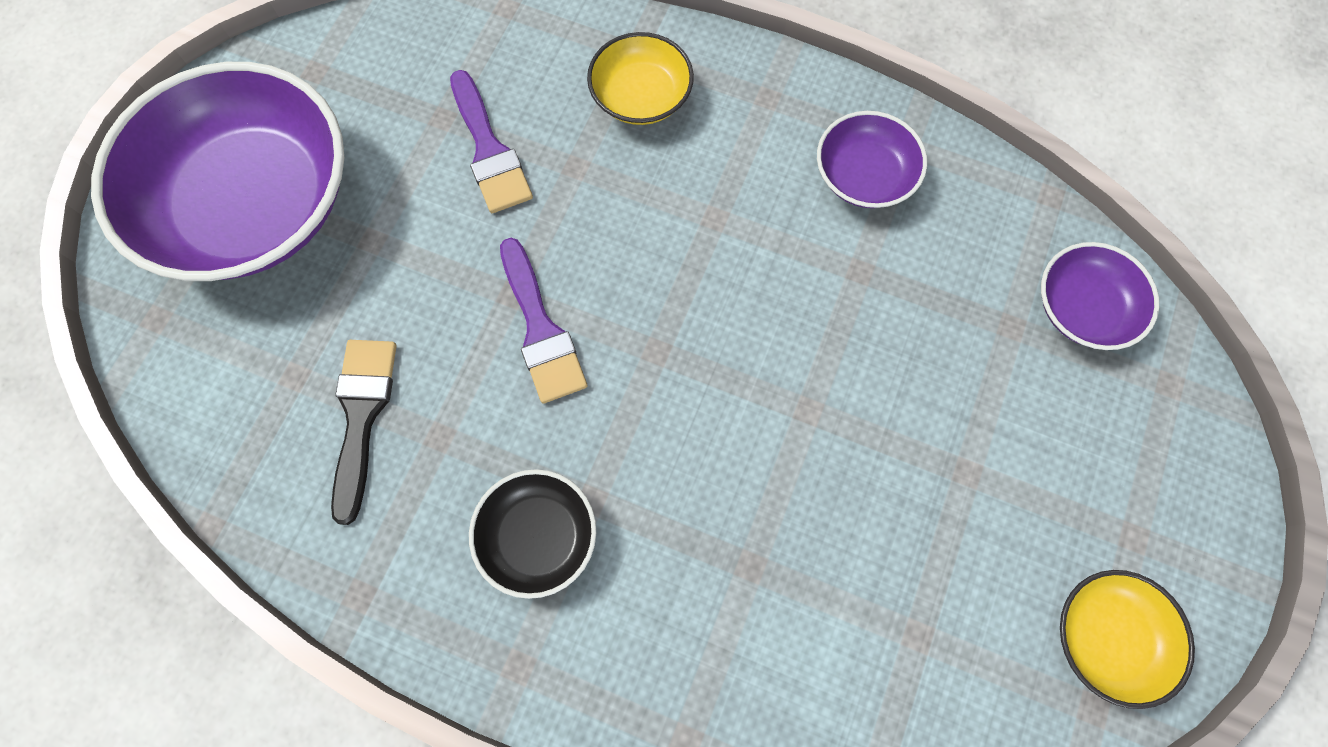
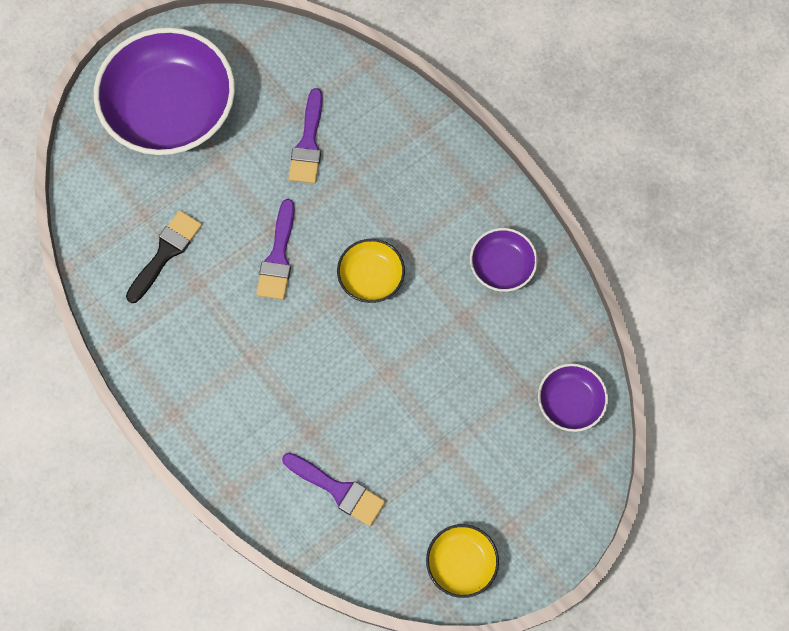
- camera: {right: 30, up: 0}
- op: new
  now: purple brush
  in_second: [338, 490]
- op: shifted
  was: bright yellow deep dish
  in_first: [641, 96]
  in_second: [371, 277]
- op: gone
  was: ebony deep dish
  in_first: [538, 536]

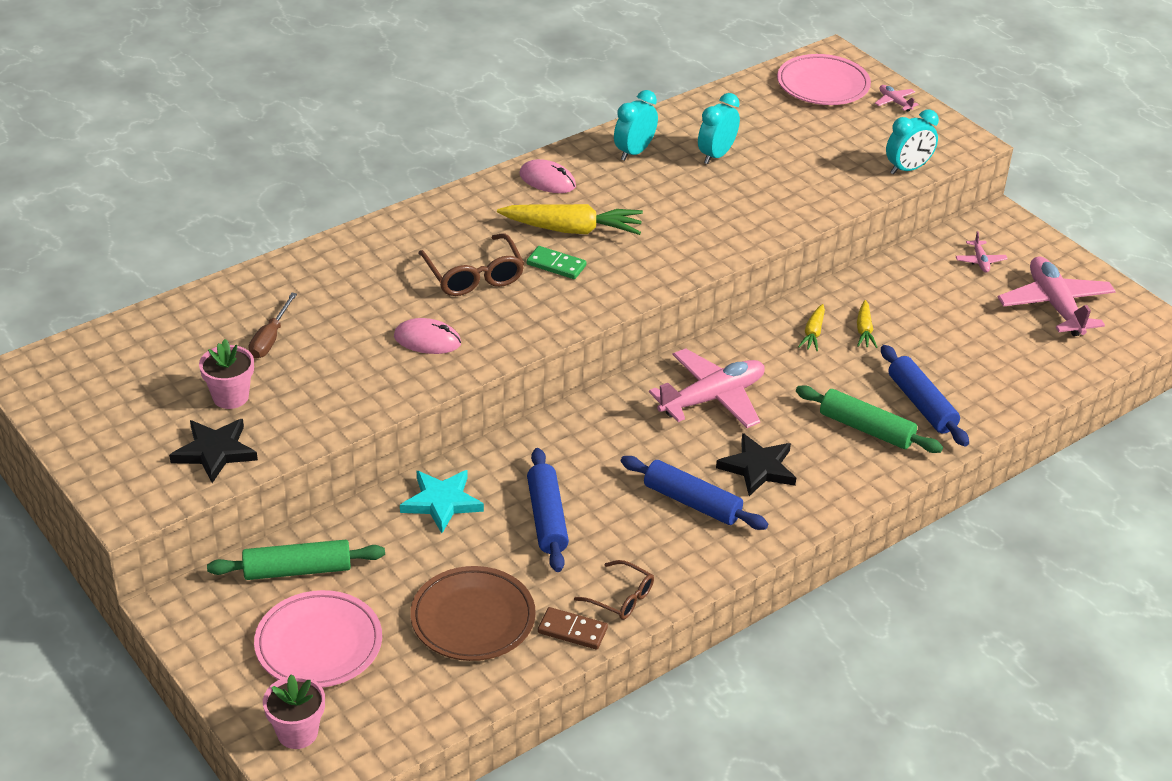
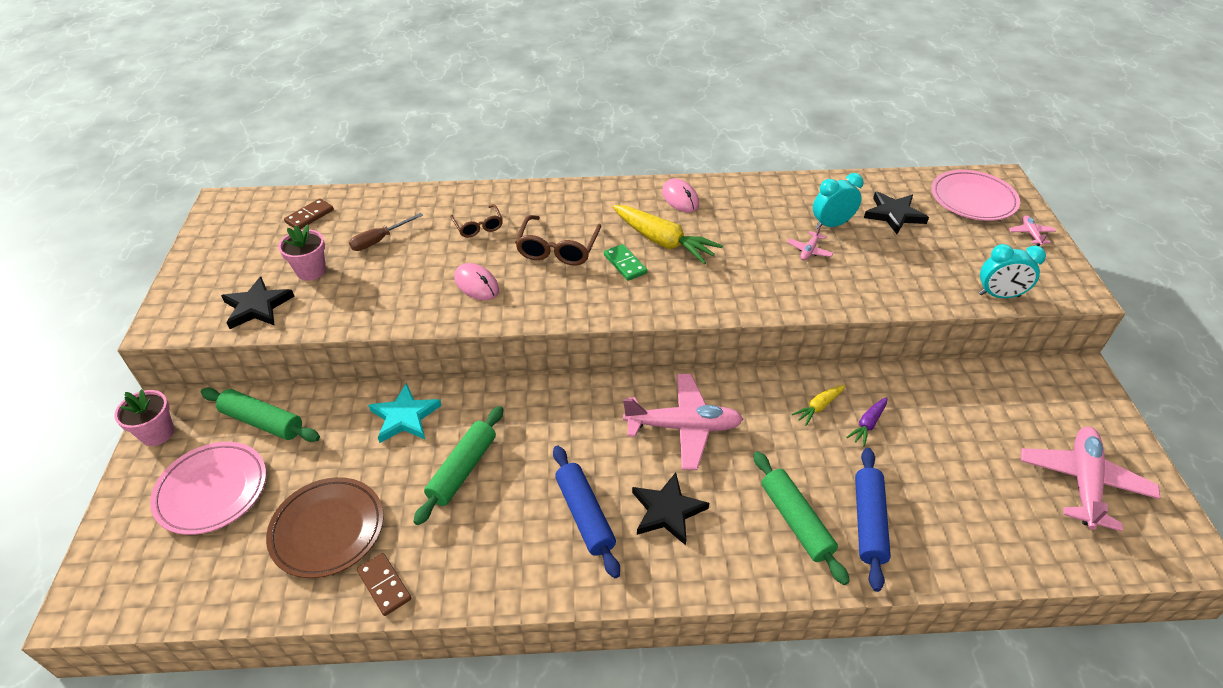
- camera: {right: 35, up: 5}
- op: shifted
  was: rose-pink plant pot
  in_first: [297, 733]
  in_second: [157, 433]
- op: new
  now: brown domino
  in_second: [309, 216]
- op: repainted
  was: blue rolling pin
  now: emerald rolling pin
  in_first: [547, 518]
  in_second: [462, 469]
- op: shifted
  was: brown glasses
  in_first: [621, 598]
  in_second: [478, 227]
- op: shifted
  was: rose-pink plane
  in_first: [980, 261]
  in_second: [809, 250]
- op: repainted
  was: bright yellow root vegetable
  now: purple root vegetable
  in_first: [864, 330]
  in_second: [867, 424]
- op: new
  now: ebony five-pointed star
  in_second: [894, 214]
- op: gone
  was: teal alarm clock
  in_first: [634, 152]

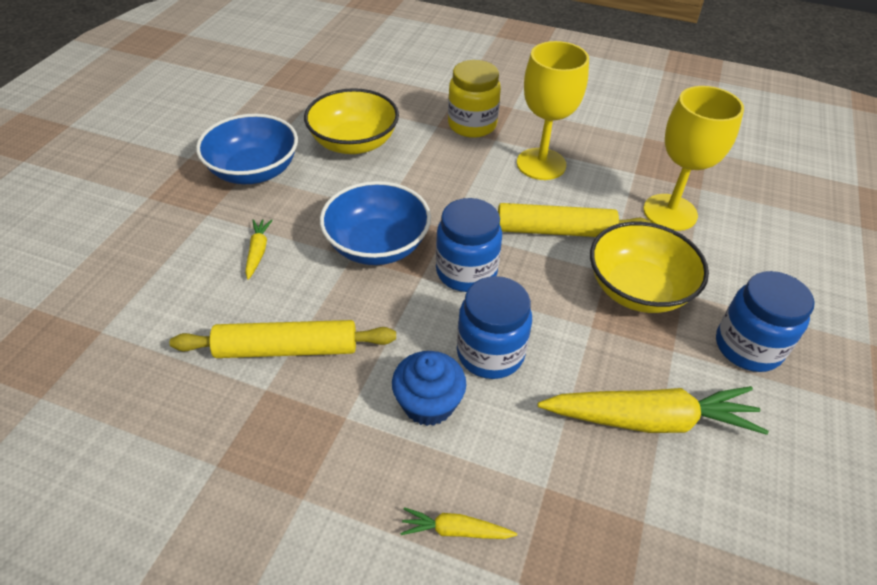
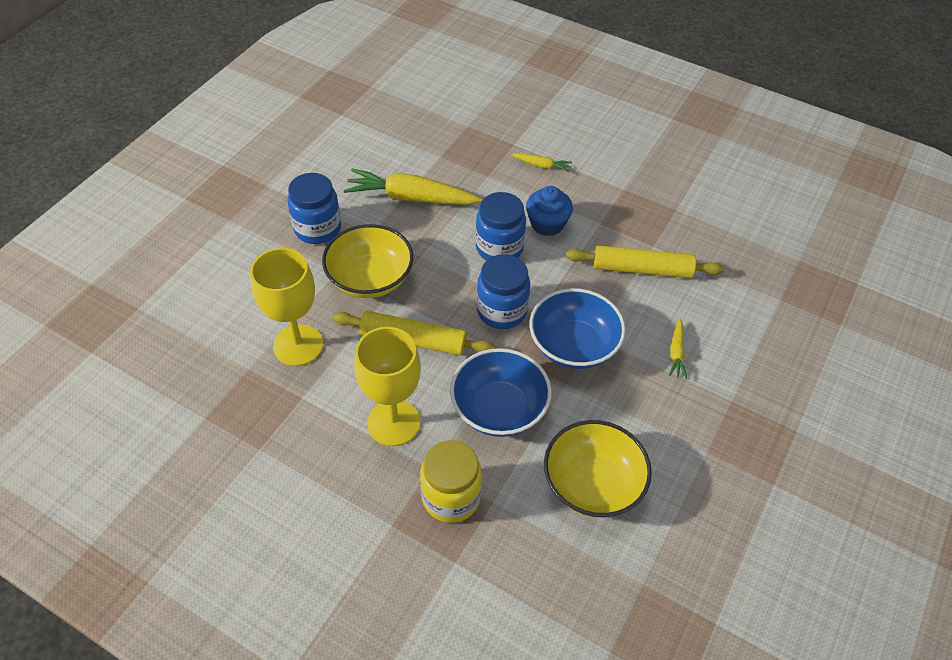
- camera: {right: -170, up: 5}
- op: shifted
  was: blue deep dish
  in_first: [254, 171]
  in_second: [499, 409]

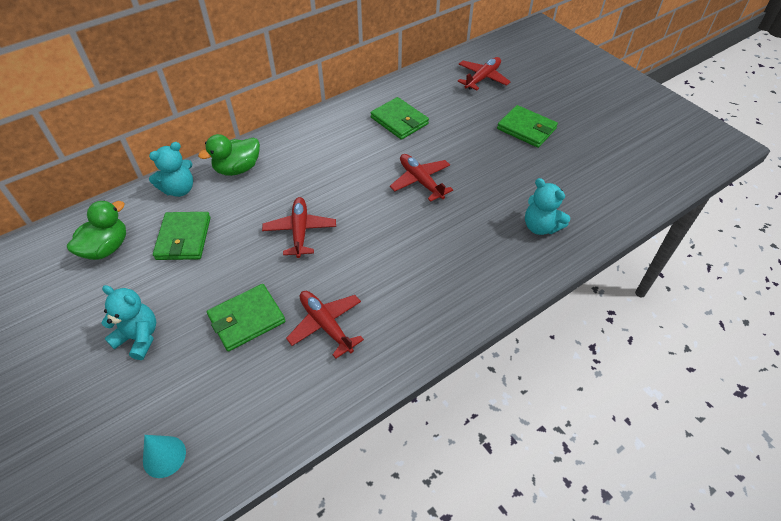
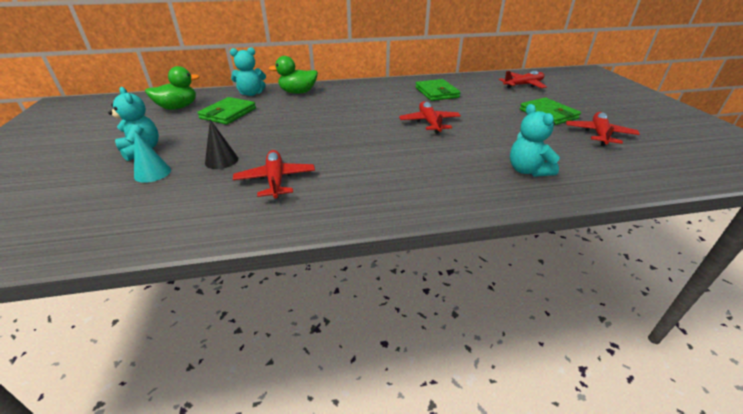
- camera: {right: 25, up: -15}
- op: shifted
  was: teal cone
  in_first: [164, 456]
  in_second: [152, 173]
- op: swapped
  was: emerald card wallet
  now: ebony cone
  in_first: [247, 319]
  in_second: [221, 160]
- op: shifted
  was: red plane
  in_first: [300, 231]
  in_second: [599, 134]

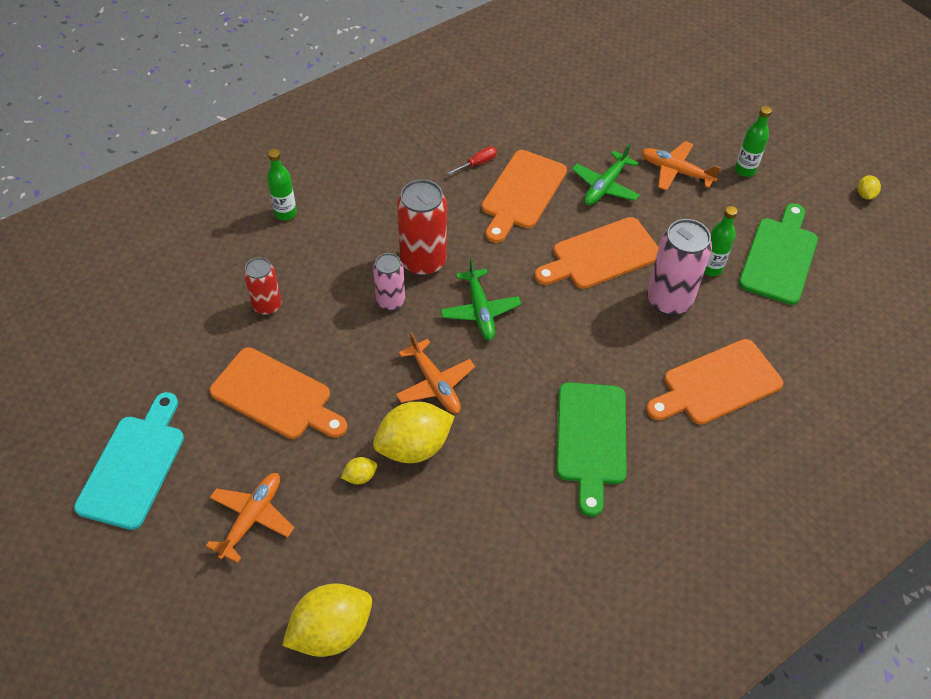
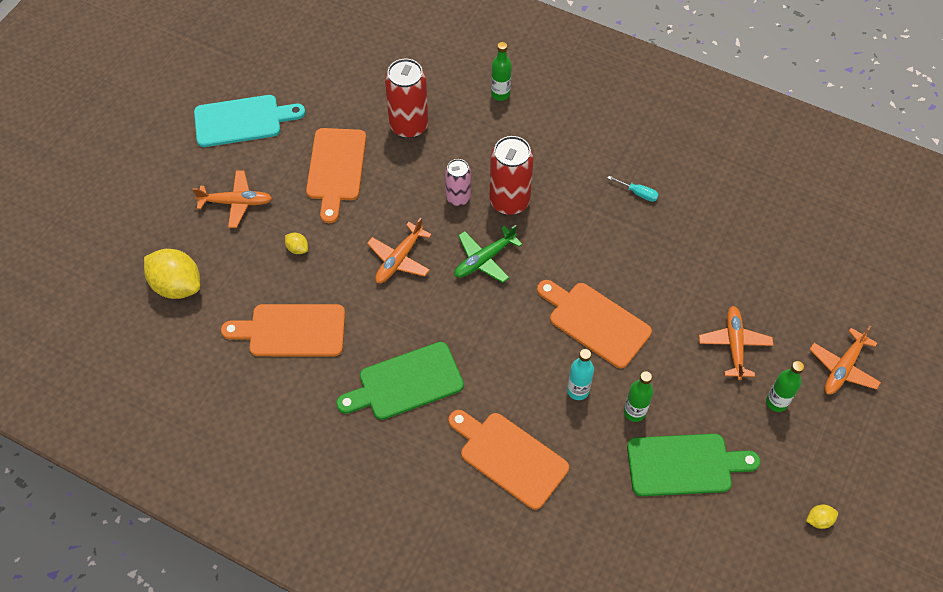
- camera: {right: 65, up: 5}
- op: shifted
  was: orange-coloured bread board
  in_first: [522, 193]
  in_second: [292, 330]
- op: scaled
  was: red can
  in_first: [267, 305]
  in_second: [409, 126]
  ratio: 1.64
- op: swapped
  was: rose-pink can
  now: teal drink bottle
  in_first: [669, 300]
  in_second: [578, 390]
- op: repainted
  was: red screwdriver
  now: teal screwdriver
  in_first: [478, 163]
  in_second: [638, 193]
- op: new
  now: orange-coloured plane
  in_second: [843, 367]
- op: gone
  was: bright yellow citrus fruit
  in_first: [414, 446]
- op: gone
  was: emerald plane
  in_first: [605, 186]

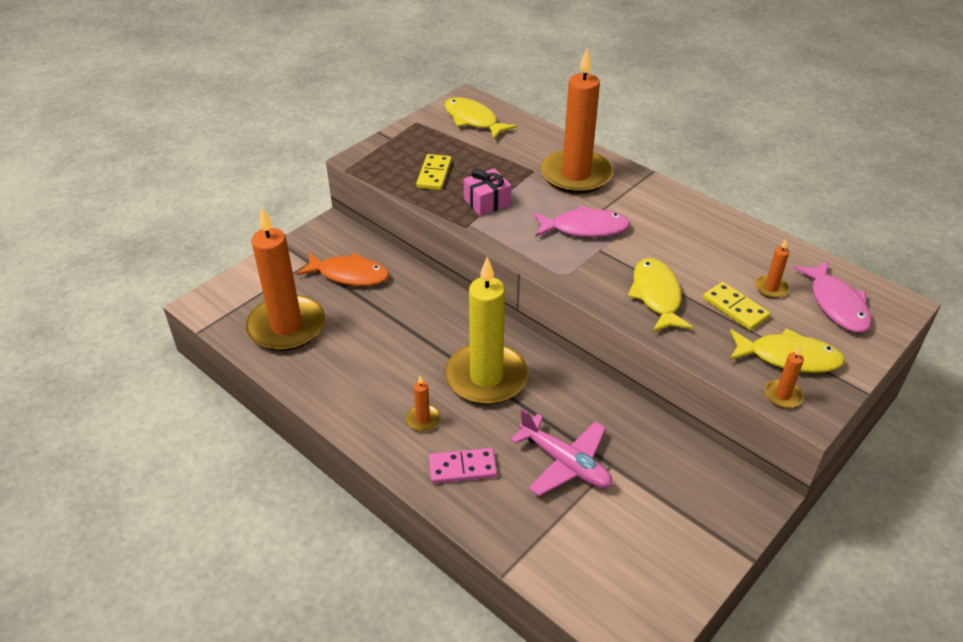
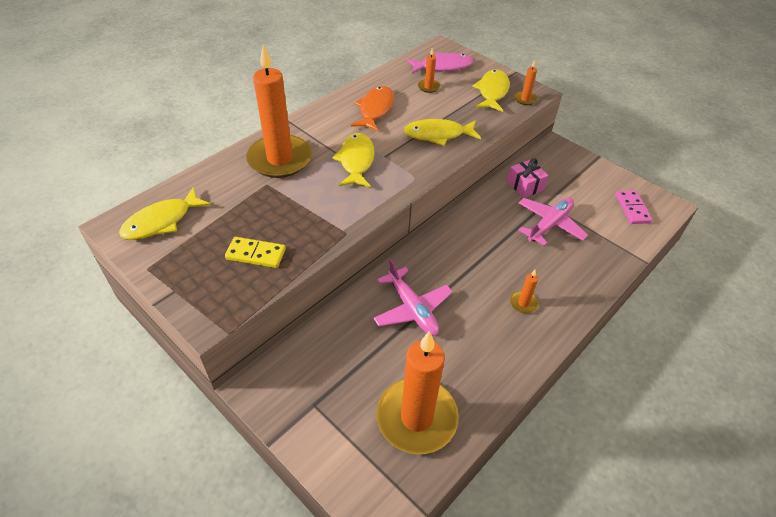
- camera: {right: -90, up: 5}
- op: repainted
  was: rose-pink toy fish
  now: bright yellow toy fish
  in_first: [584, 228]
  in_second: [356, 161]
- op: shifted
  was: orange-coloured toy fish
  in_first: [349, 275]
  in_second: [375, 109]
- op: new
  now: rose-pink plane
  in_second: [412, 309]
- op: shifted
  was: rose-pink present
  in_first: [487, 202]
  in_second: [525, 186]
- op: shifted
  was: rose-pink domino
  in_first: [462, 468]
  in_second: [632, 208]
- op: gone
  was: bright yellow wax candle
  in_first: [486, 377]
- op: gone
  was: bright yellow domino
  in_first: [735, 308]

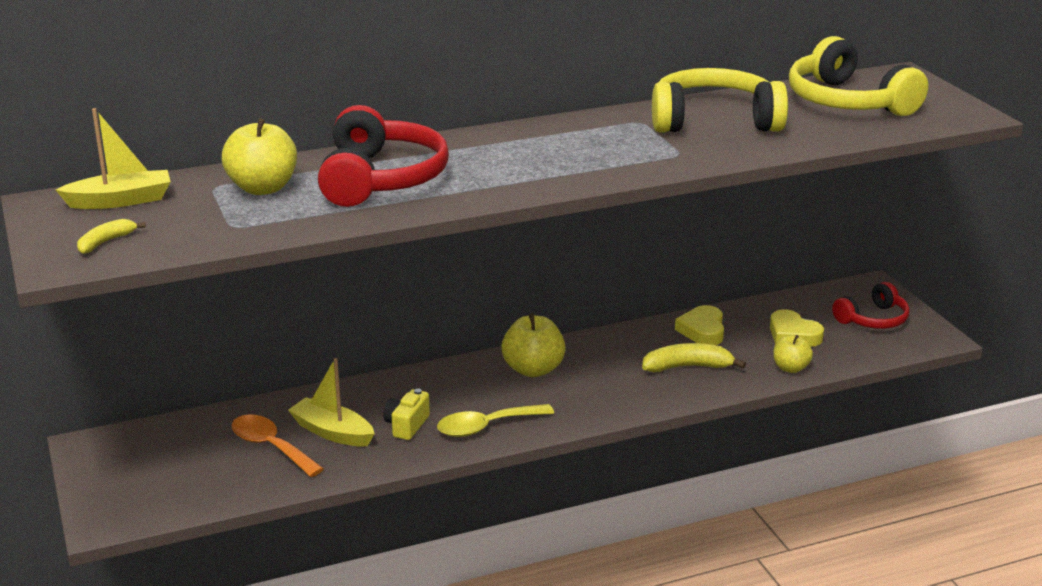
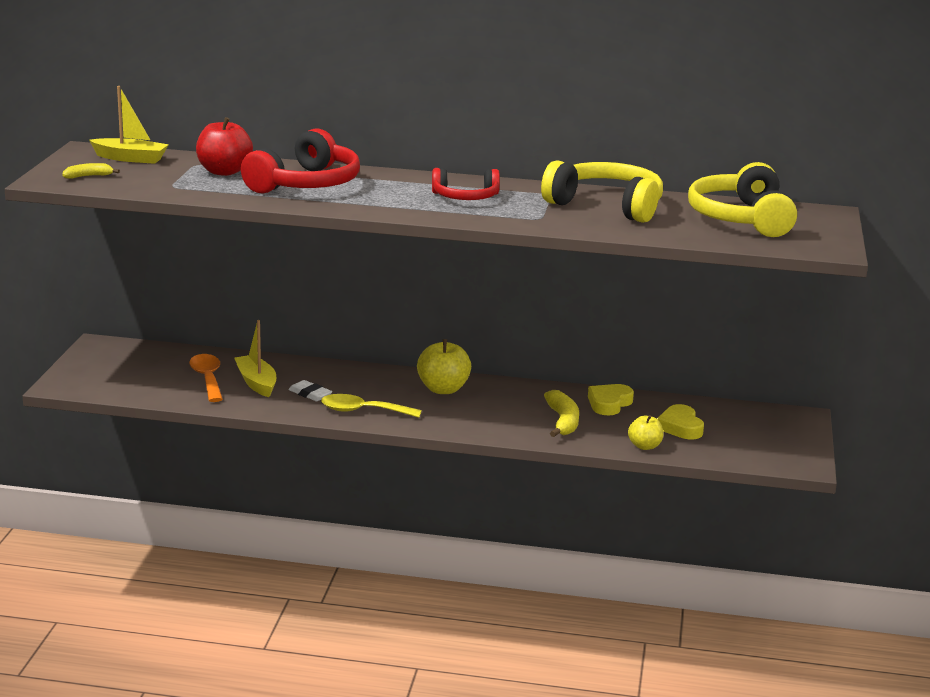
- camera: {right: 30, up: -5}
- op: repainted
  was: bright yellow apple
  now: red apple
  in_first: [262, 188]
  in_second: [224, 172]
- op: swapped
  was: bright yellow compact camera
  now: snow-white eraser
  in_first: [406, 425]
  in_second: [310, 394]
- op: shifted
  was: red headphones
  in_first: [873, 319]
  in_second: [465, 197]
- op: rotated
  was: bright yellow banana
  in_first: [687, 367]
  in_second: [563, 421]
  clockwise: 60

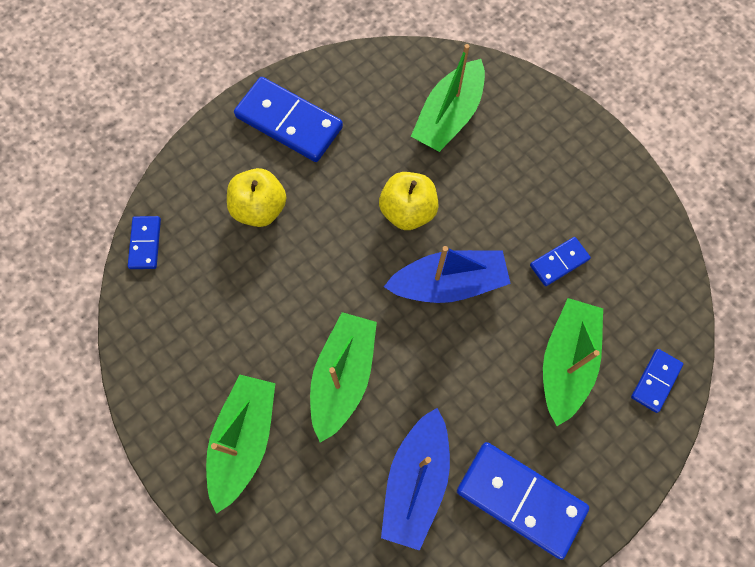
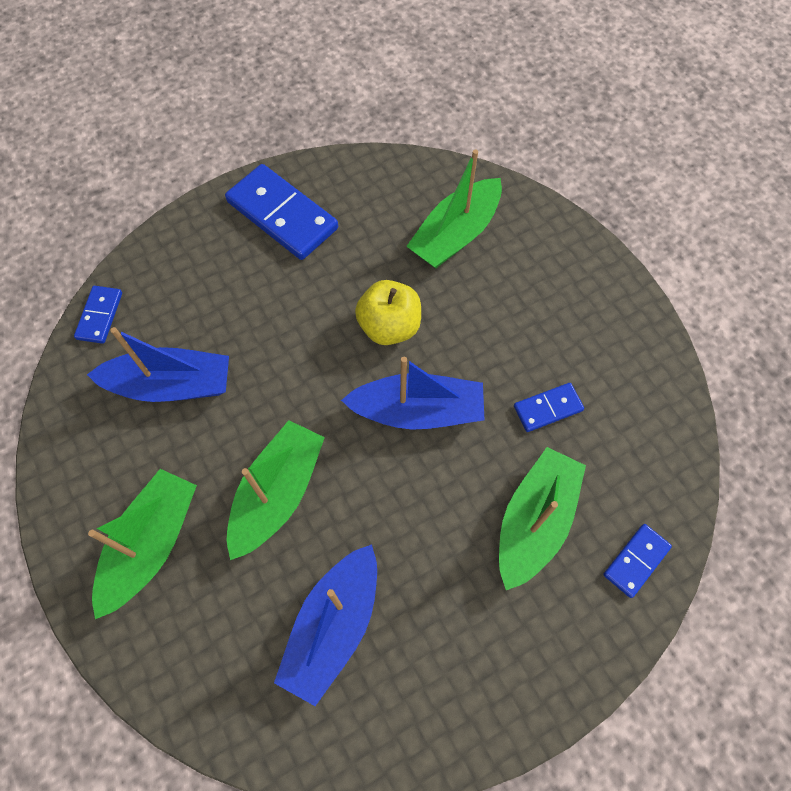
- camera: {right: 10, up: -5}
- op: new
  now: blue boat
  in_second: [171, 385]
- op: gone
  was: bright yellow apple
  in_first: [260, 208]
- op: gone
  was: blue domino
  in_first: [520, 499]

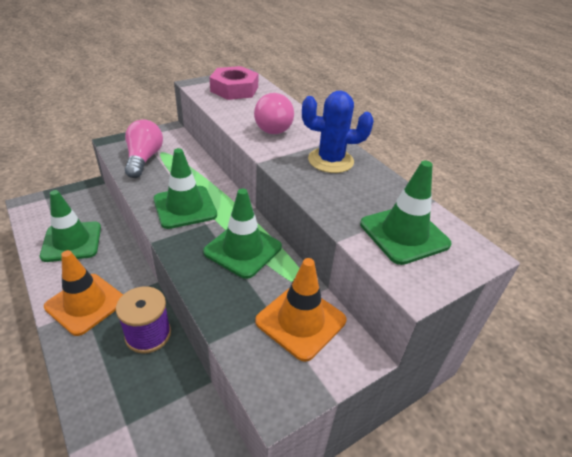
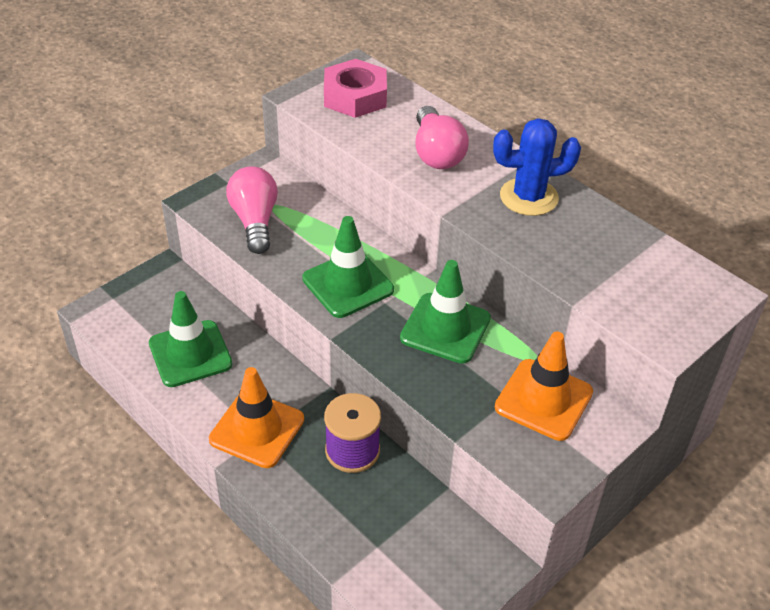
- camera: {right: -10, up: 5}
- op: gone
  was: emerald road cone
  in_first: [404, 234]

